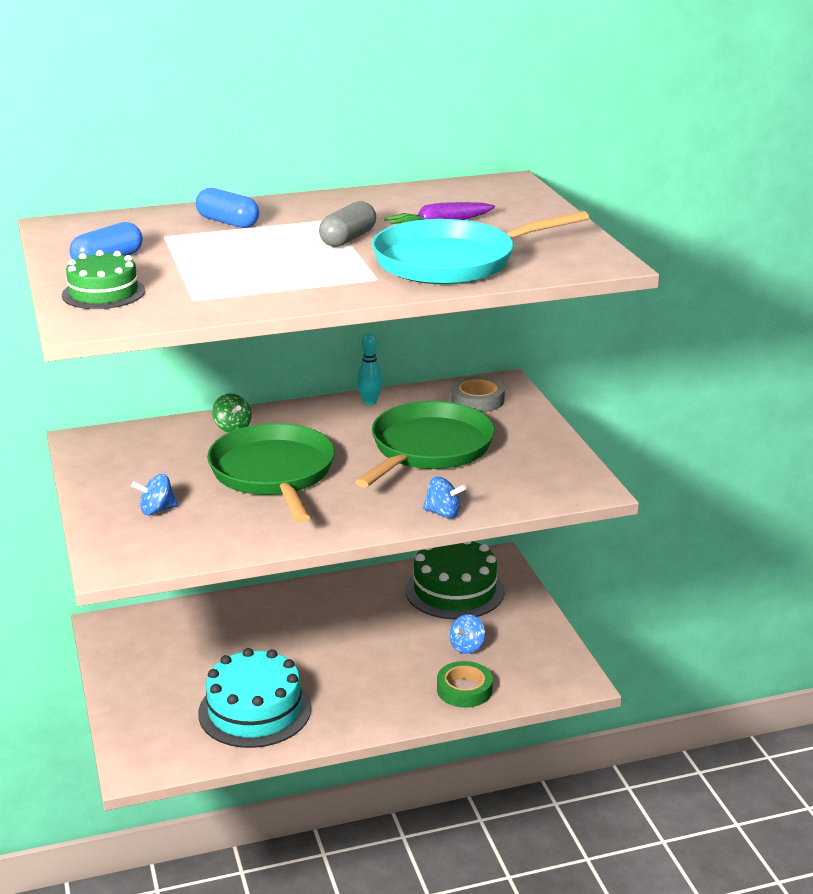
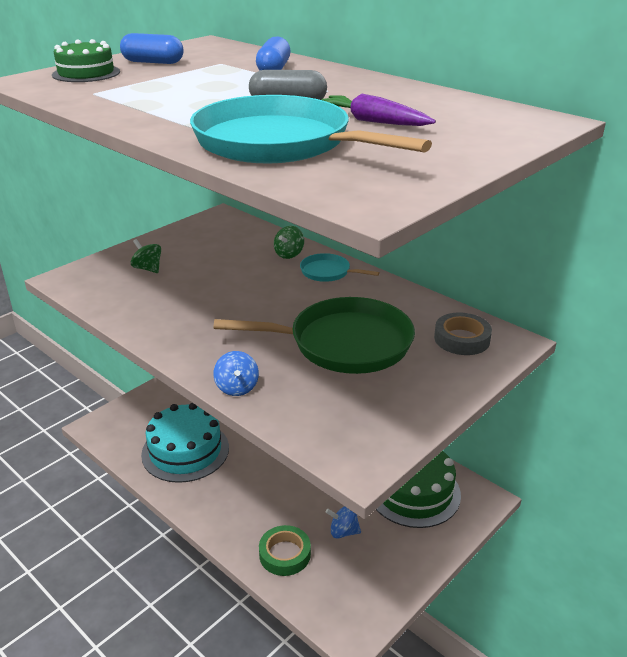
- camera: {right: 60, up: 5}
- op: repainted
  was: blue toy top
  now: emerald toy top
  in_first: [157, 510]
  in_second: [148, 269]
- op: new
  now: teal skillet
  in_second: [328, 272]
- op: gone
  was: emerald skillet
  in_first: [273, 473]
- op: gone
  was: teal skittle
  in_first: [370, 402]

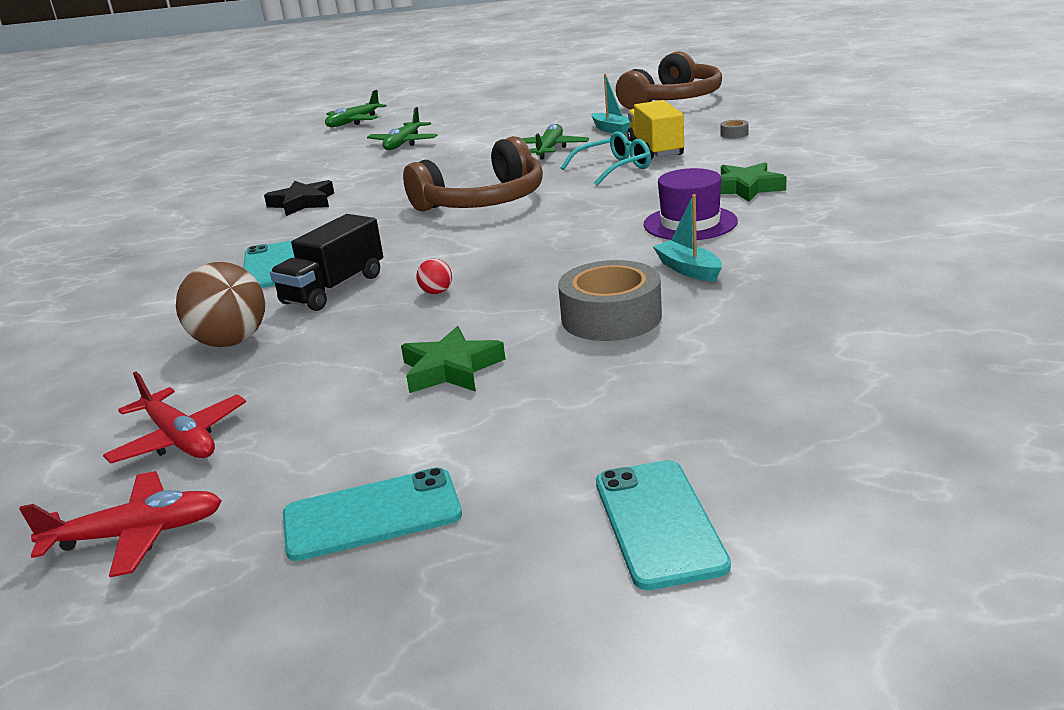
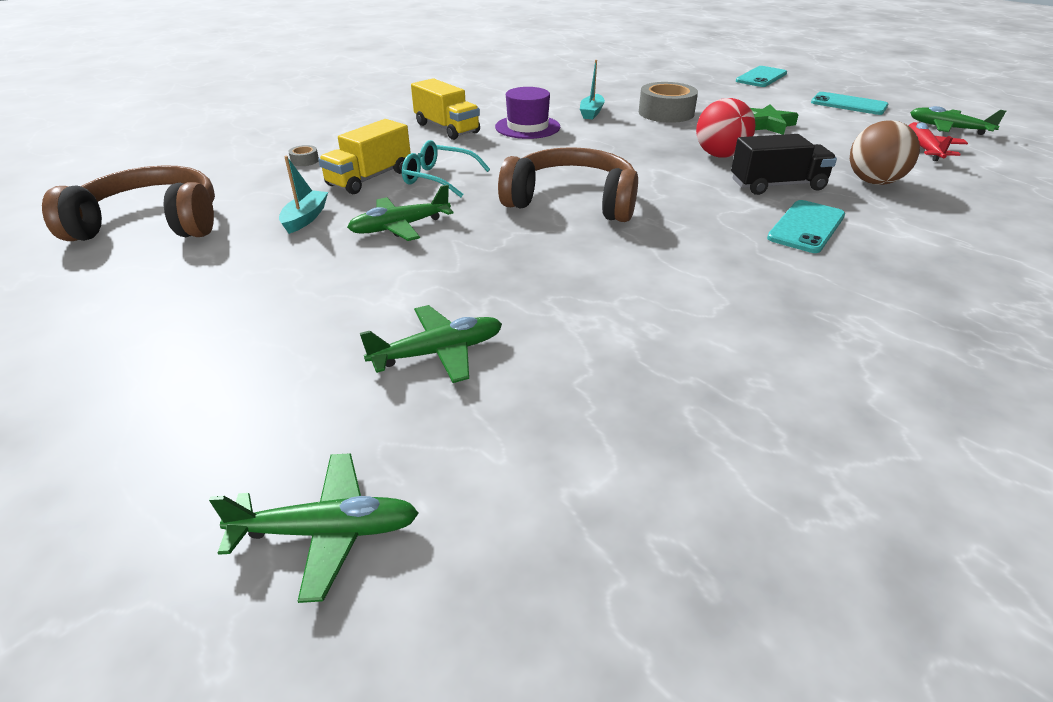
- camera: {right: -135, up: 10}
- op: swapped
  was: emerald five-pointed star
  now: bright yellow toy truck
  in_first: [746, 188]
  in_second: [447, 128]
- op: scaled
  was: red ball
  in_first: [436, 292]
  in_second: [720, 155]
  ratio: 2.23
- op: repainted
  was: red plane
  now: emerald plane
  in_first: [137, 535]
  in_second: [948, 128]
- op: gone
  was: ebony five-pointed star
  in_first: [302, 203]

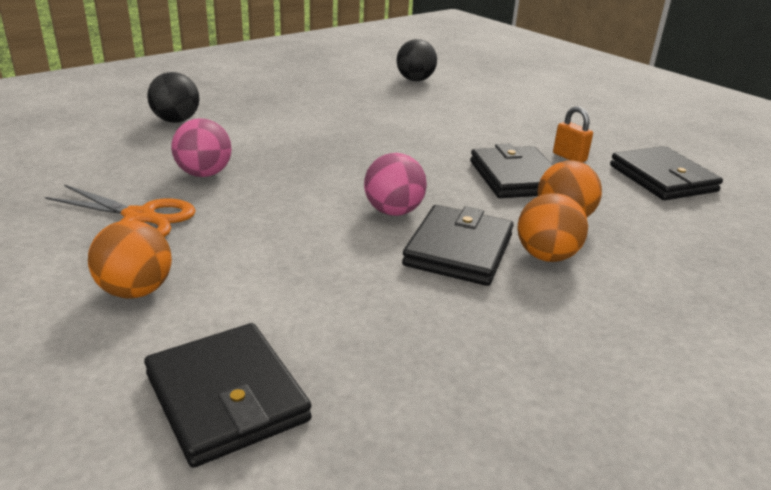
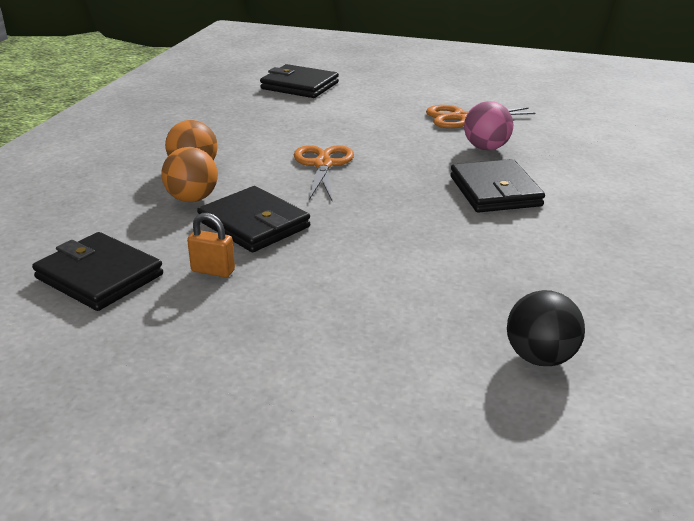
- camera: {right: 150, up: 0}
- op: swapped
  was: rose-pink ball
  now: orange-coloured pair of scissors
  in_first: [393, 211]
  in_second: [323, 165]
- op: shifted
  was: ebony card wallet
  in_first: [458, 250]
  in_second: [495, 191]
- op: gone
  was: orange-coloured ball
  in_first: [136, 291]
- op: gone
  was: ebony ball
  in_first: [176, 120]

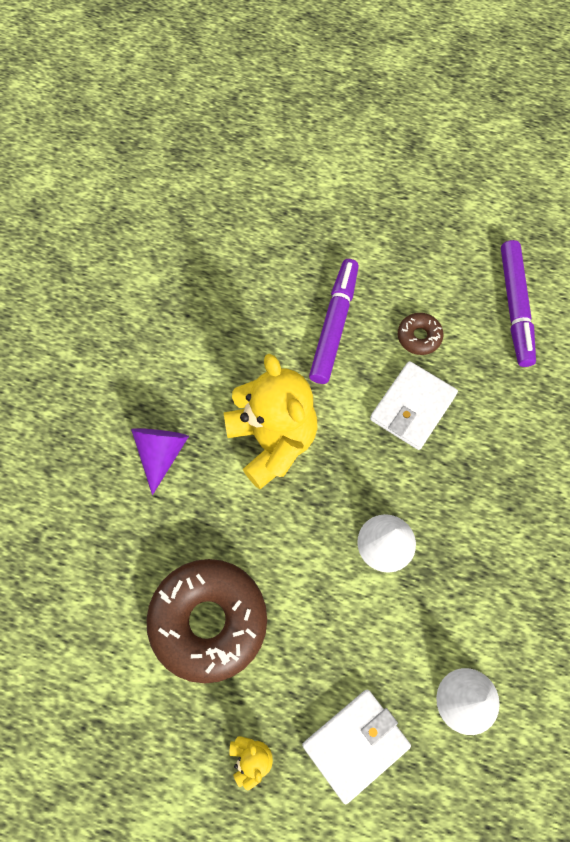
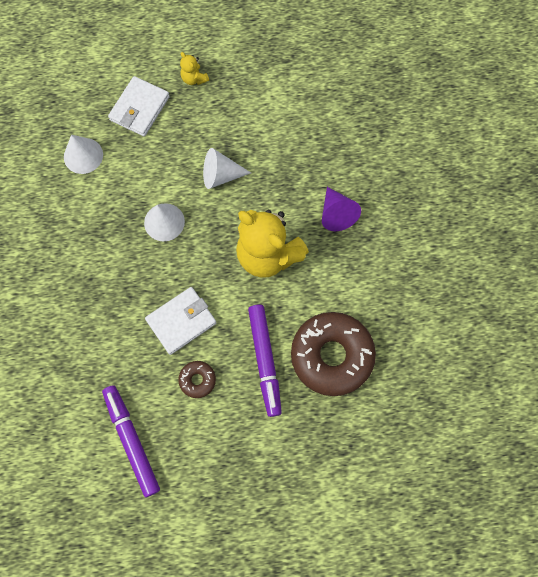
- camera: {right: 155, up: 5}
- op: rotated
  was: snow-white card wallet
  in_first: [412, 407]
  in_second: [181, 321]
  clockwise: 45
- op: new
  now: snow-white cone
  in_second: [221, 175]
- op: shifted
  was: brown doughnut
  in_first: [209, 621]
  in_second: [331, 355]

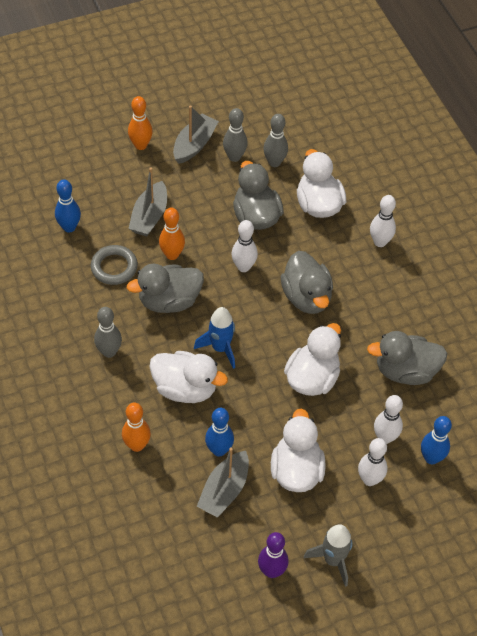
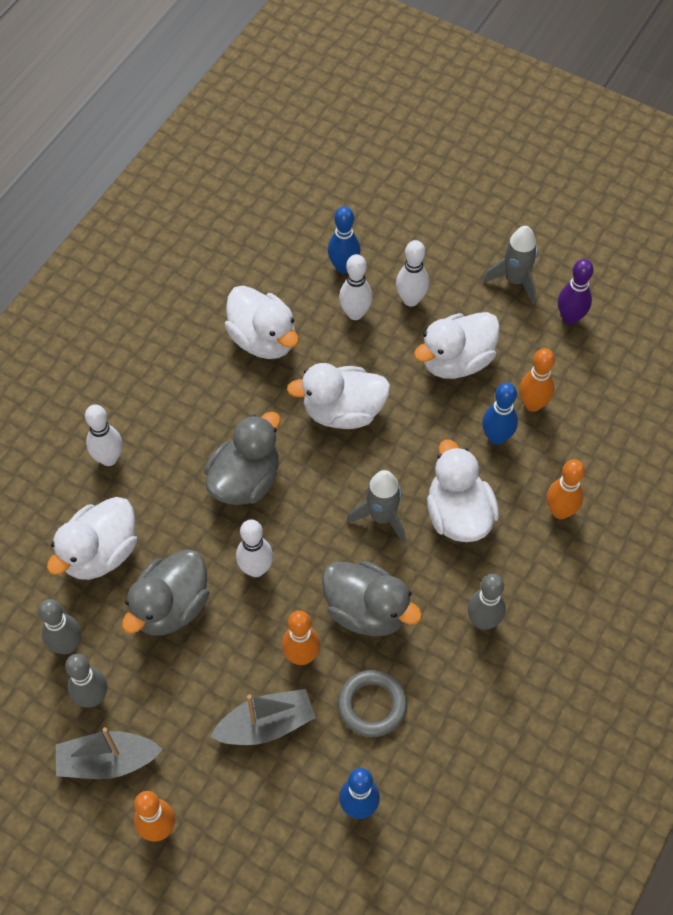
- camera: {right: -125, up: 5}
- op: repainted
  was: grey rubber duck
  now: snow-white rubber duck
  in_first: [405, 371]
  in_second: [263, 339]
- op: repainted
  was: blue toy rocket
  now: grey toy rocket
  in_first: [220, 348]
  in_second: [381, 517]
- op: swapped
  was: grey boat
  now: orange-coloured skittle
  in_first: [224, 490]
  in_second: [532, 404]

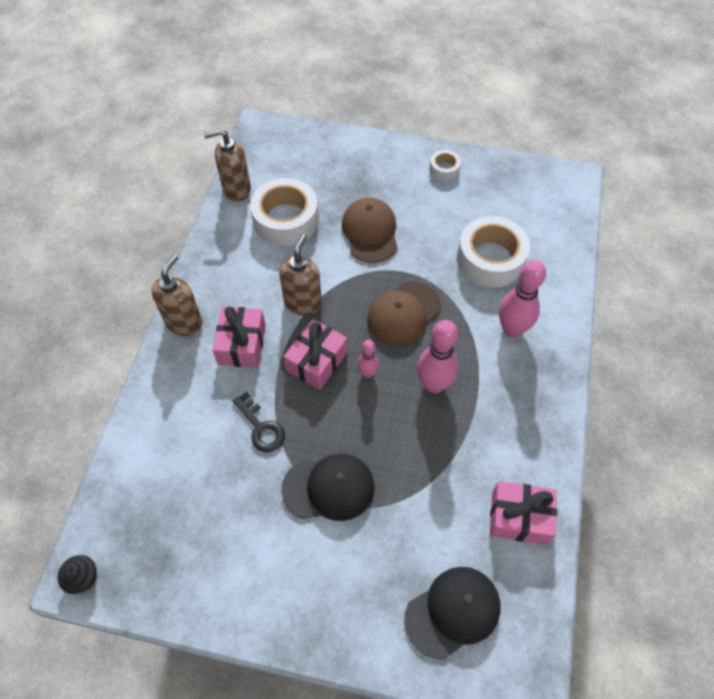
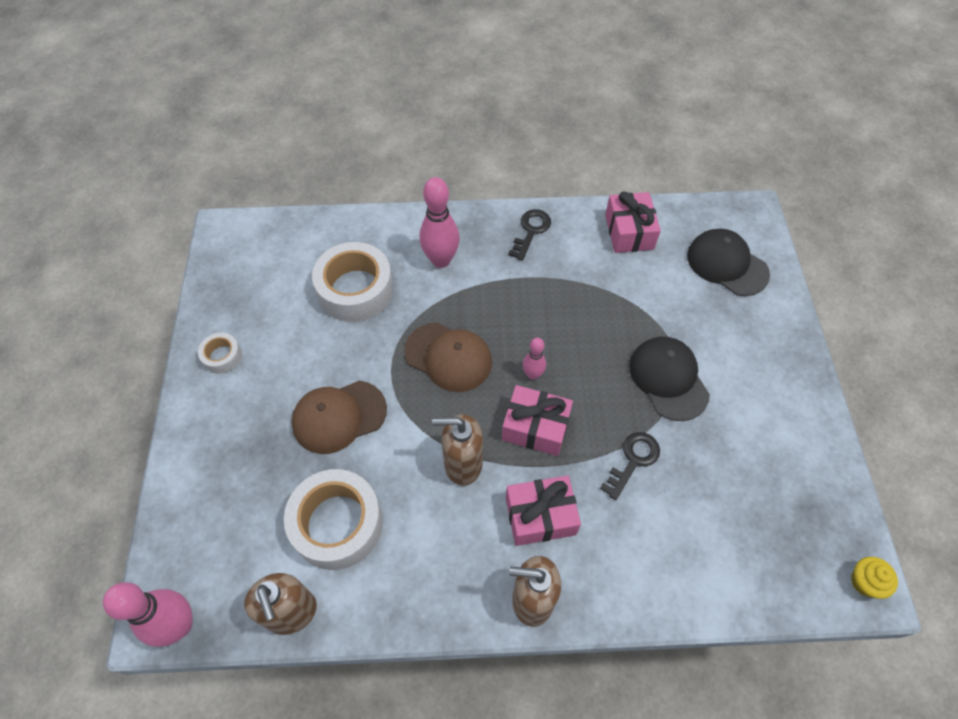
- camera: {right: -105, up: 0}
- op: shifted
  was: rose-pink skittle
  in_first: [434, 384]
  in_second: [179, 625]
- op: new
  now: ebony door key
  in_second: [531, 231]
- op: repainted
  was: ebony fairy cake
  now: bright yellow fairy cake
  in_first: [84, 578]
  in_second: [865, 582]

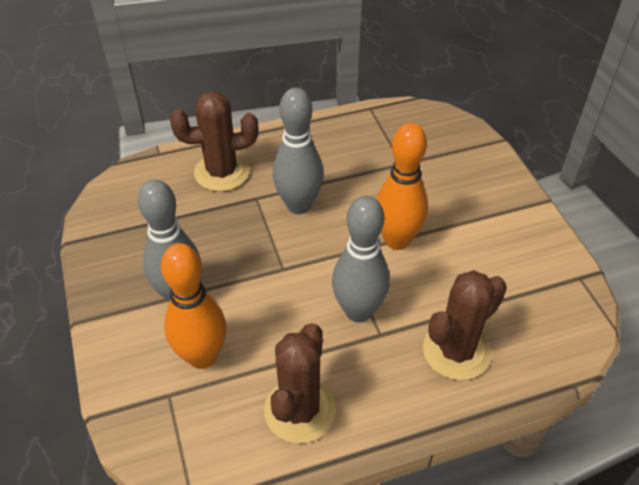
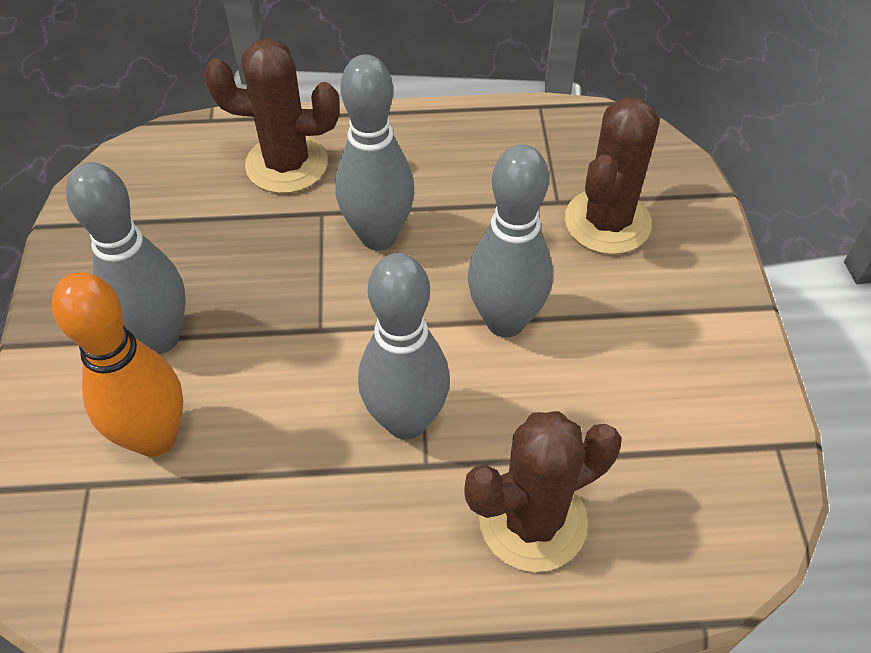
- camera: {right: 15, up: 5}
- op: repainted
  was: orange-coloured skittle
  now: grey skittle
  in_first: [397, 240]
  in_second: [505, 321]
- op: shifted
  was: brown saguaro cactus
  in_first: [299, 410]
  in_second: [607, 222]

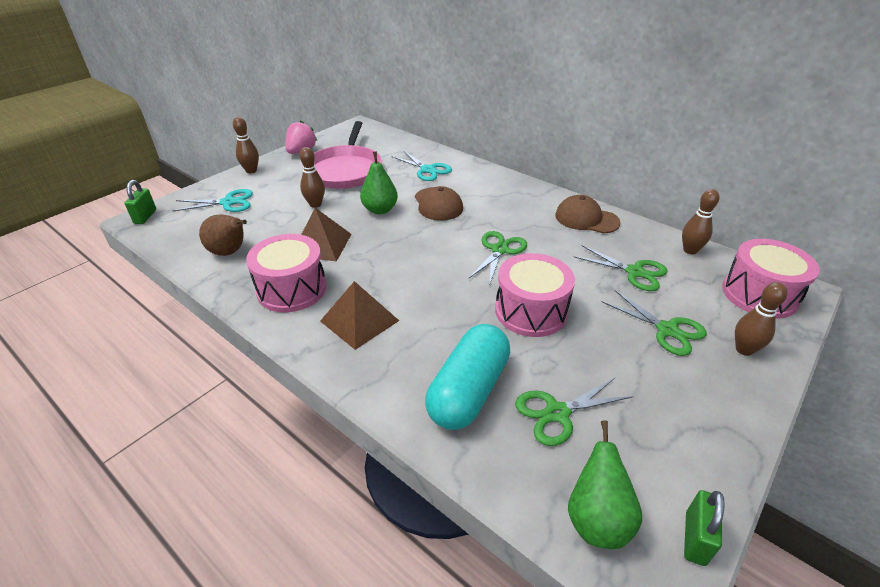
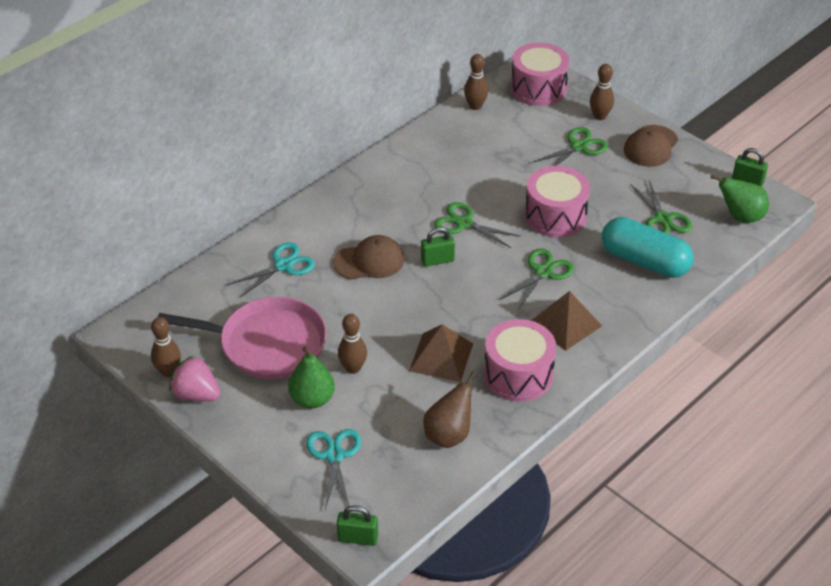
- camera: {right: -85, up: 5}
- op: shifted
  was: brown skittle
  in_first: [251, 171]
  in_second: [168, 371]
- op: shifted
  was: emerald pear
  in_first: [380, 210]
  in_second: [312, 399]
- op: new
  now: emerald lock
  in_second: [437, 260]
- op: shifted
  was: emerald pair of scissors
  in_first: [635, 272]
  in_second: [543, 272]
- op: shifted
  was: brown peaked cap
  in_first: [586, 219]
  in_second: [650, 146]

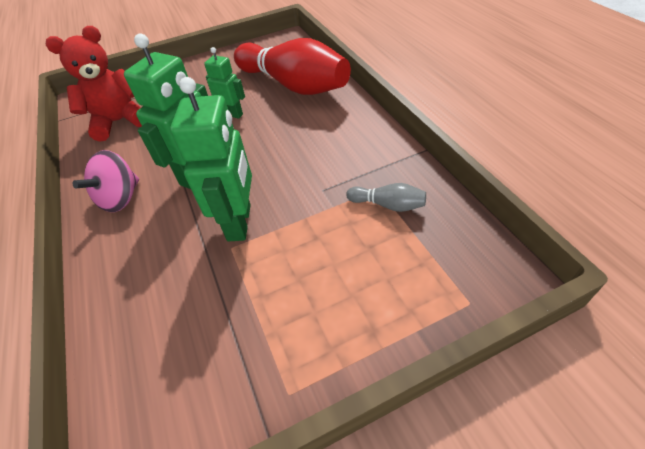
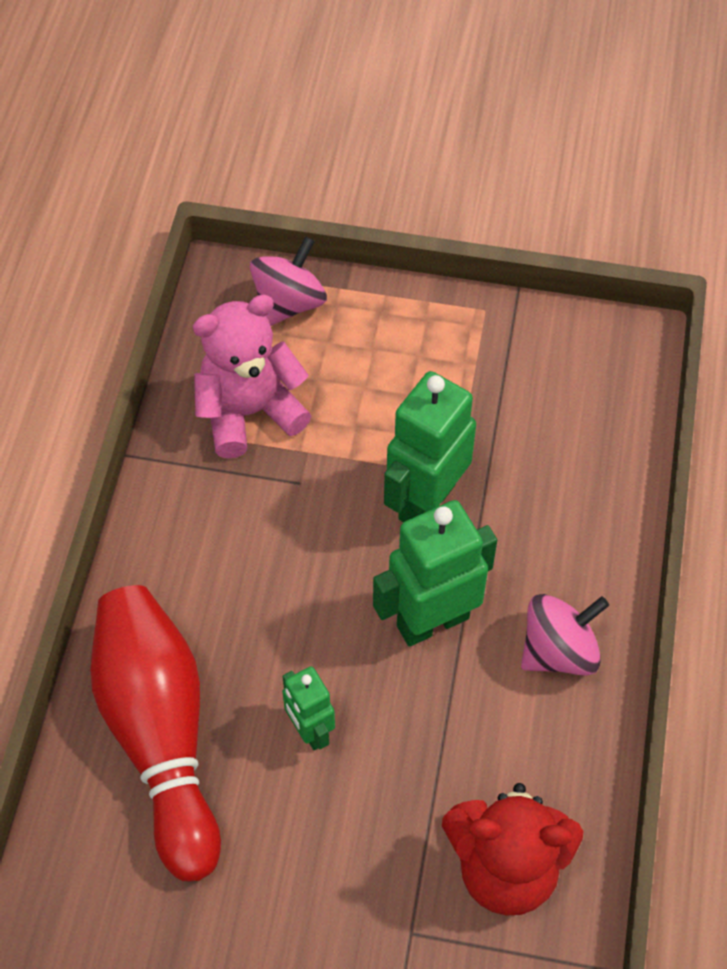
- camera: {right: -150, up: 10}
- op: swapped
  was: grey skittle
  now: rose-pink teddy bear
  in_first: [388, 205]
  in_second: [249, 412]
- op: new
  now: rose-pink toy top
  in_second: [289, 303]

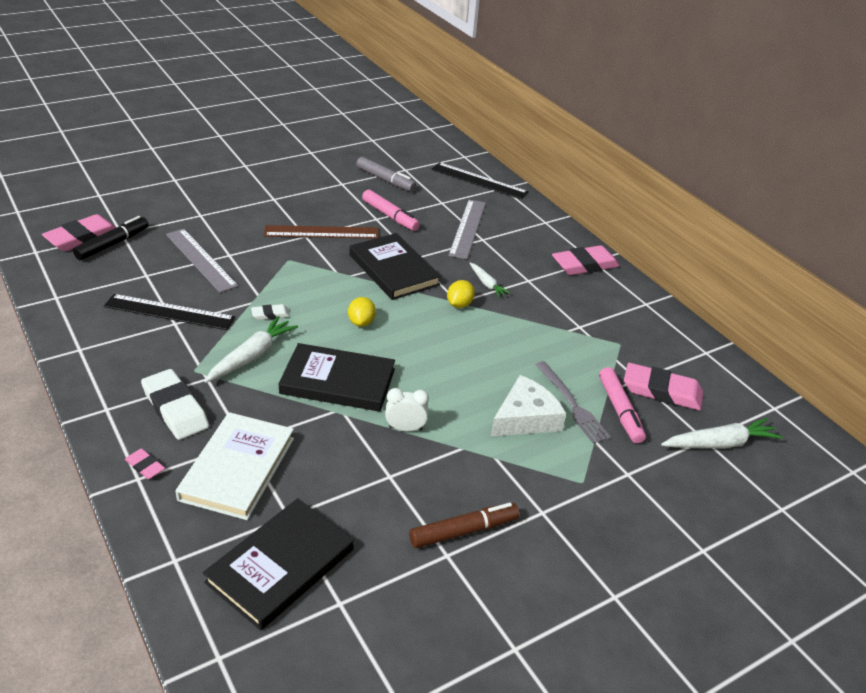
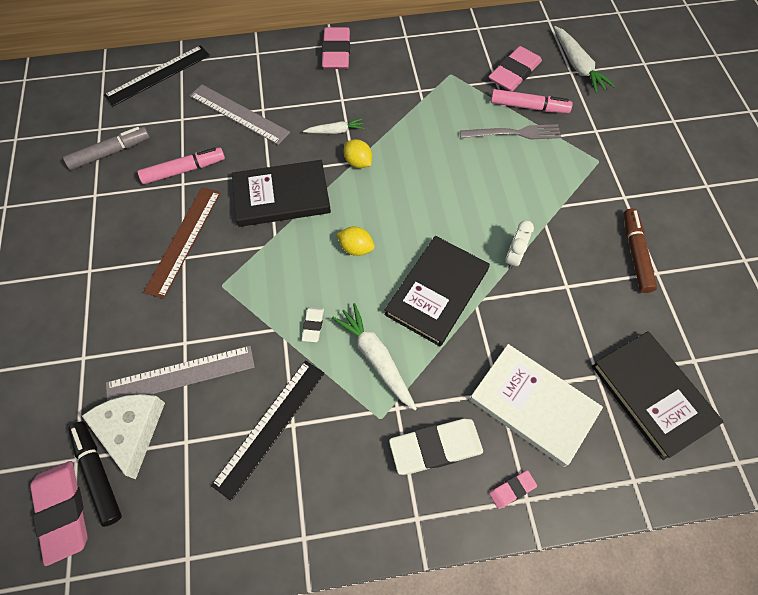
- camera: {right: -65, up: 25}
- op: shifted
  was: snow-white piece of cheese
  in_first: [525, 418]
  in_second: [131, 430]
- op: rotated
  was: snow-white root vegetable
  in_first: [720, 444]
  in_second: [577, 66]
  clockwise: 150

